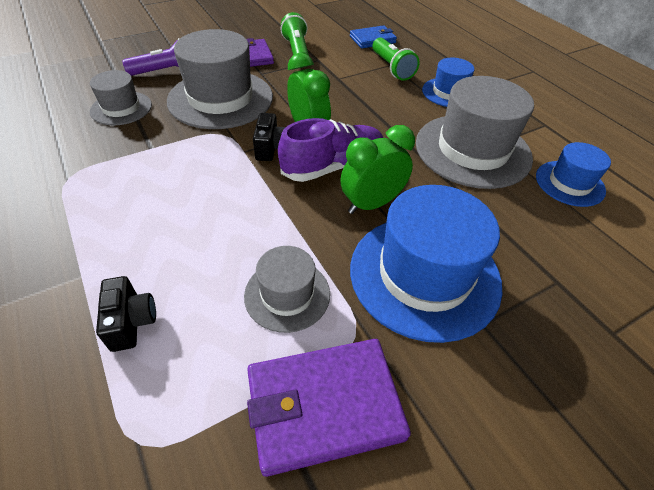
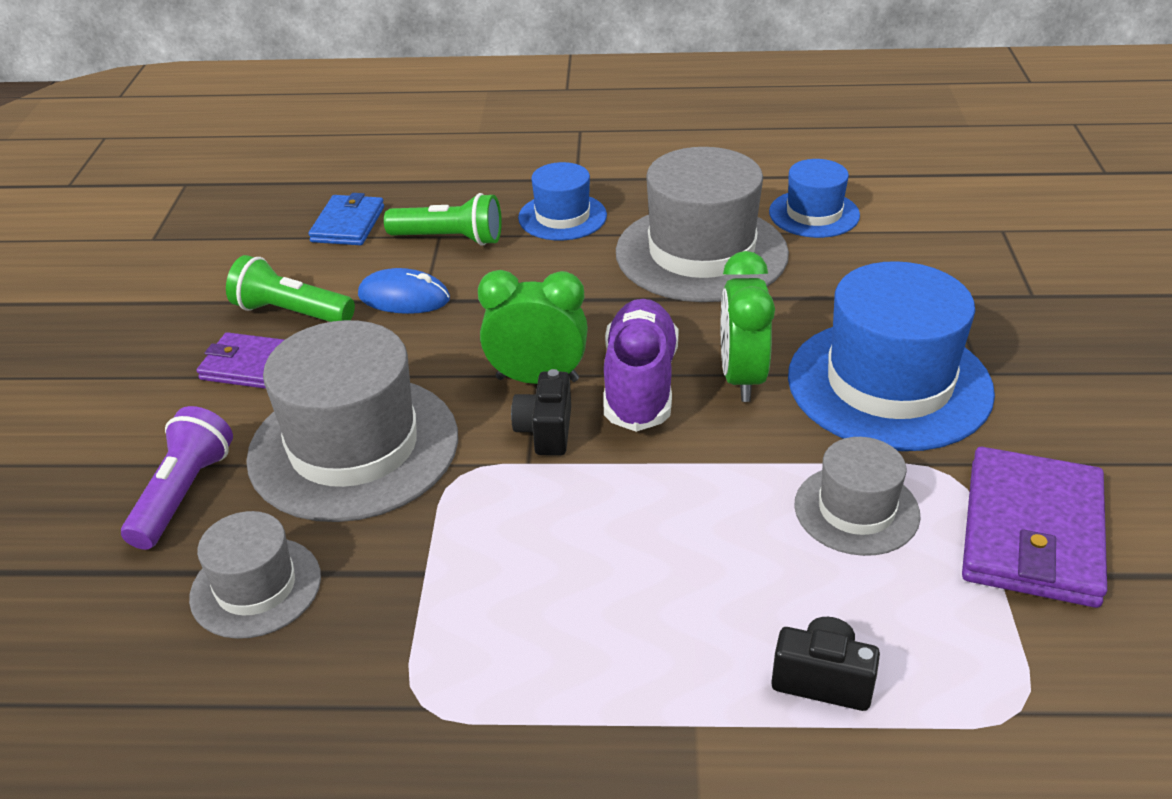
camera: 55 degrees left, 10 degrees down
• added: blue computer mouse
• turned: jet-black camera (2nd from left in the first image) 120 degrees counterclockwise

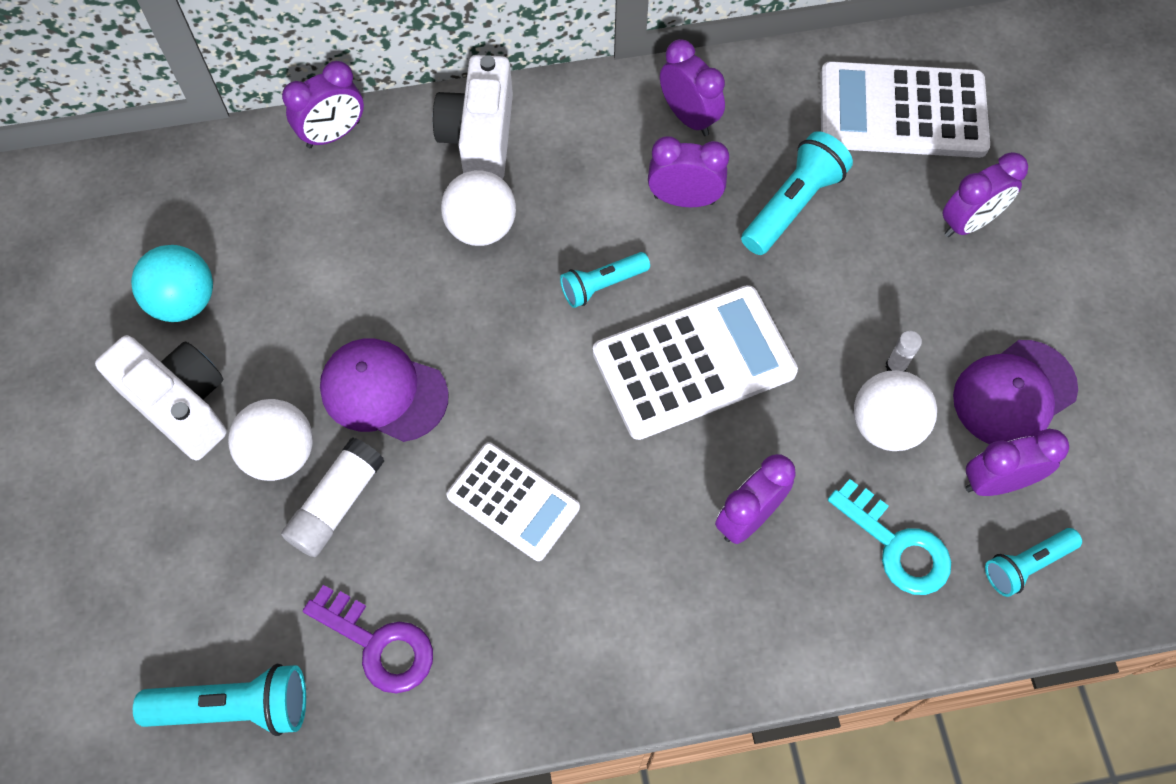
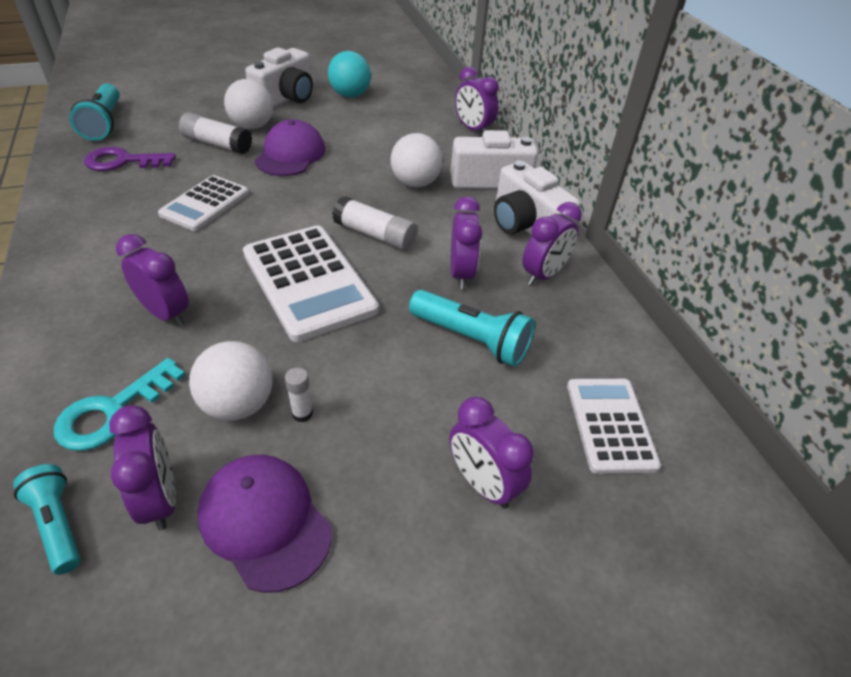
camera: 80 degrees right, 20 degrees down
• turned: royal purple latchkey 60 degrees clockwise
• replaced: aqua flashlight (2nd from left) to pure white stick of glue (3rd from left)
• added: pure white camera (3rd from left)
• resized: pure white pocket calculator (3rd from left) x0.62

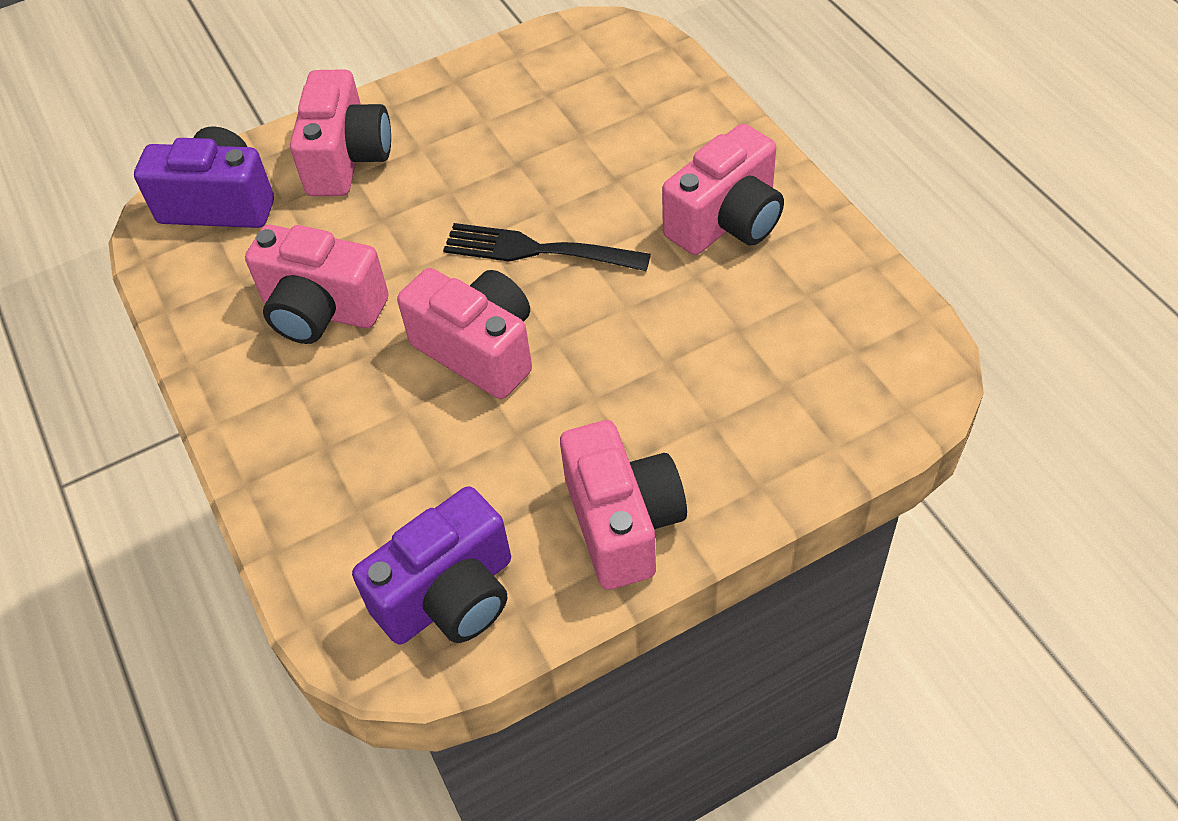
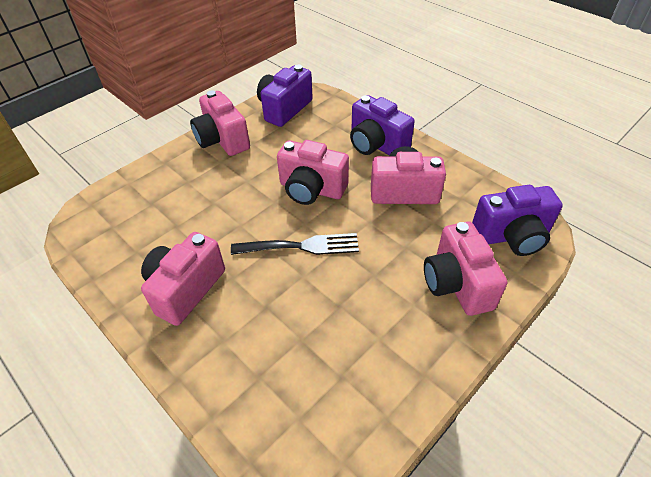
camera: 160 degrees right, 5 degrees down
• added: royal purple camera (2nd from left)

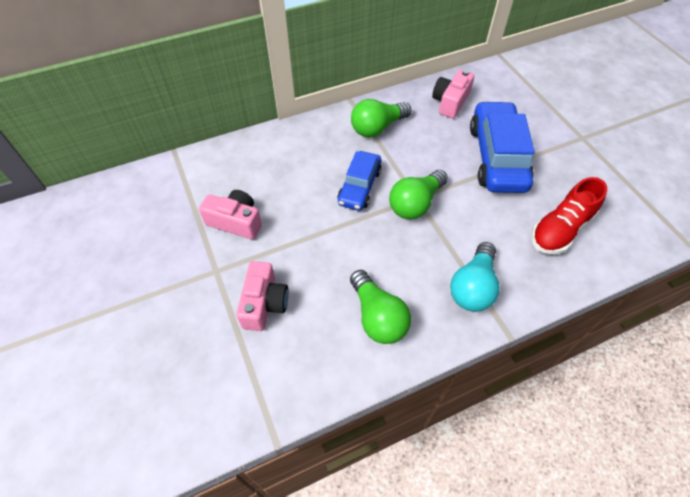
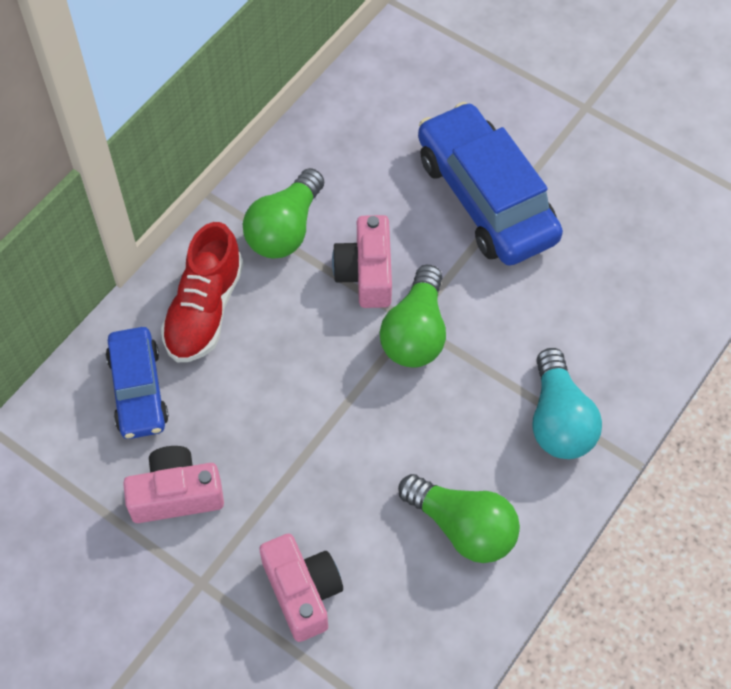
camera: 30 degrees left, 5 degrees up
• moved: blue automobile (1st from left)
• moved: crimson lace-up shoe
• moved: pink camera (3rd from left)

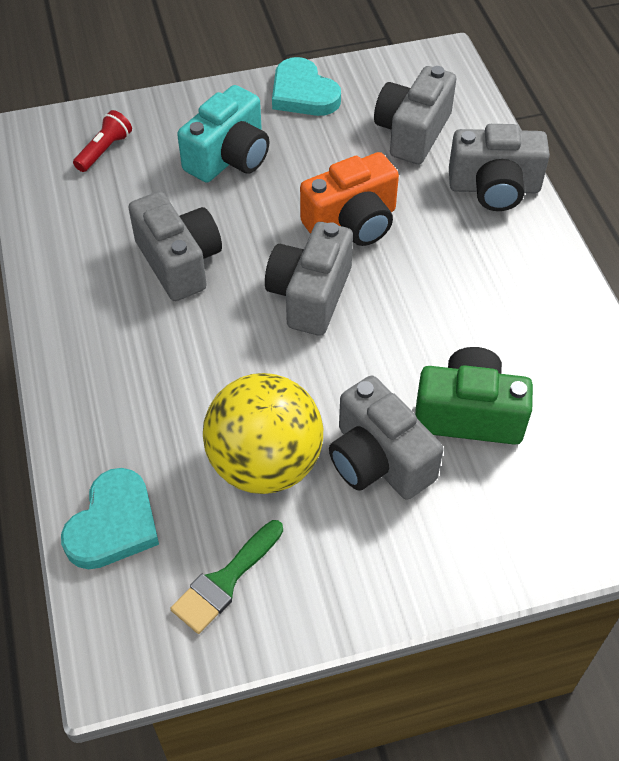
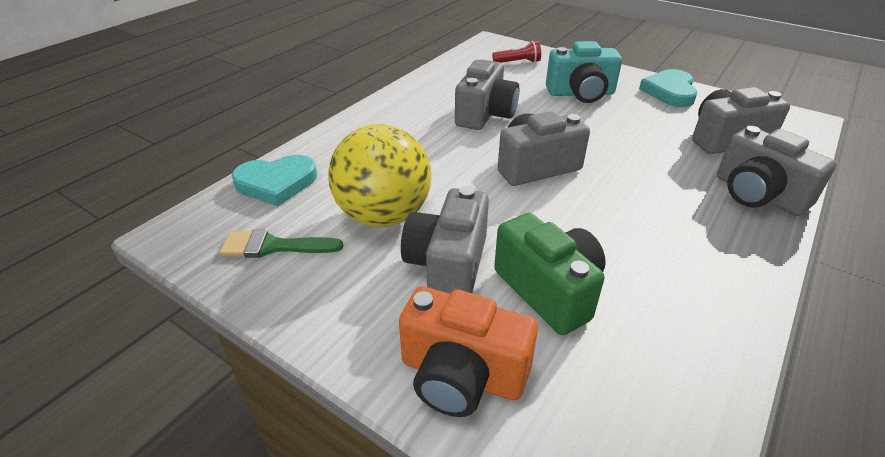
camera: 50 degrees right, 15 degrees down
• moved: orange camera

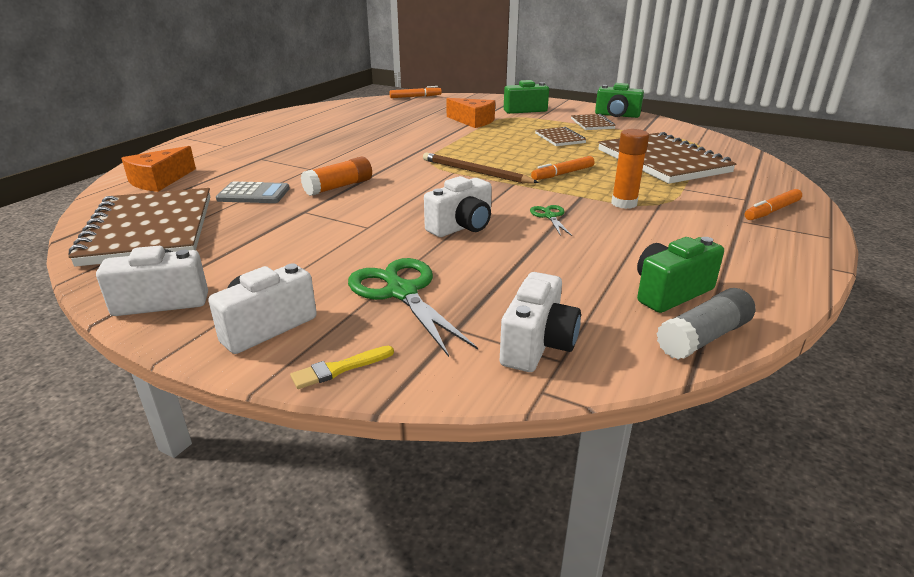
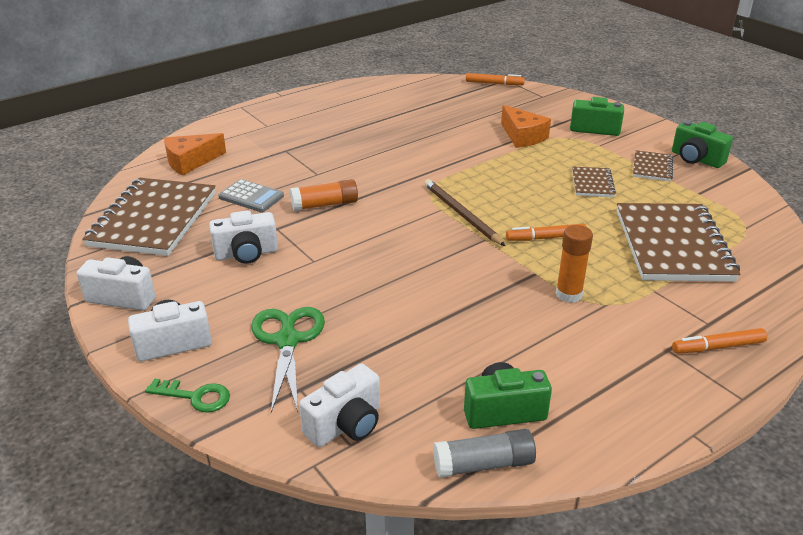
camera: 25 degrees right, 5 degrees up
• replaced: golden paintbrush to green latchkey
• moved: pure white camera (3rd from left)
• removed: green shears (2nd from left)

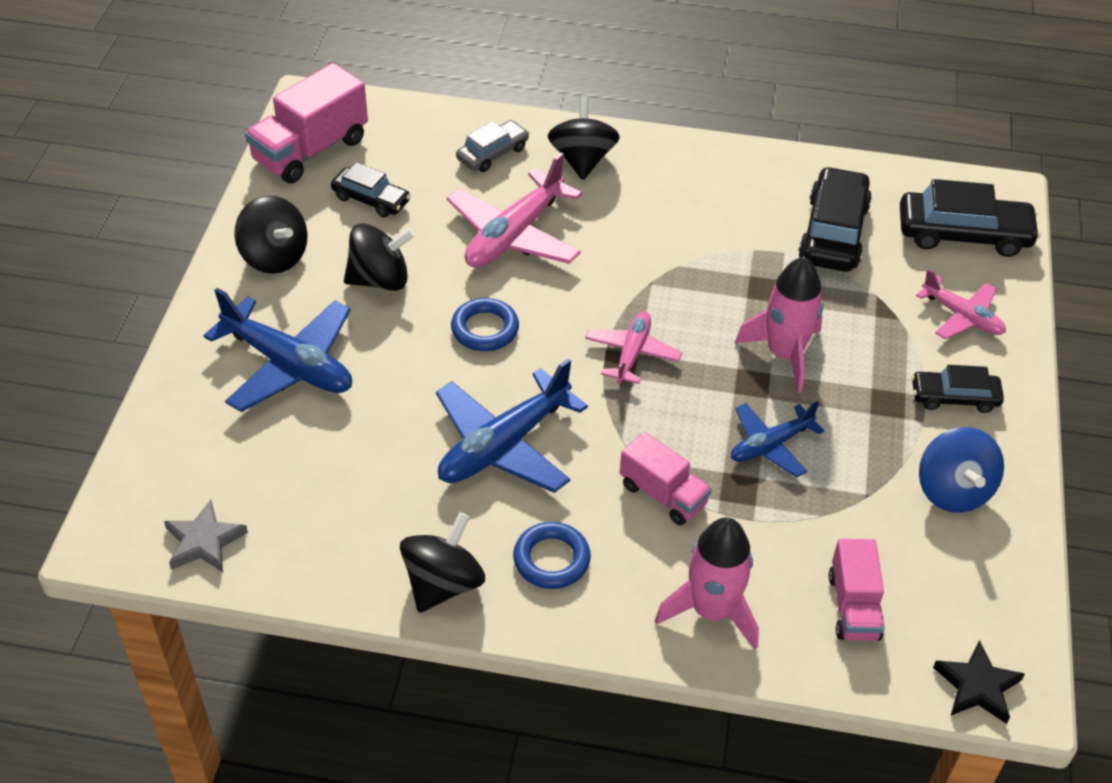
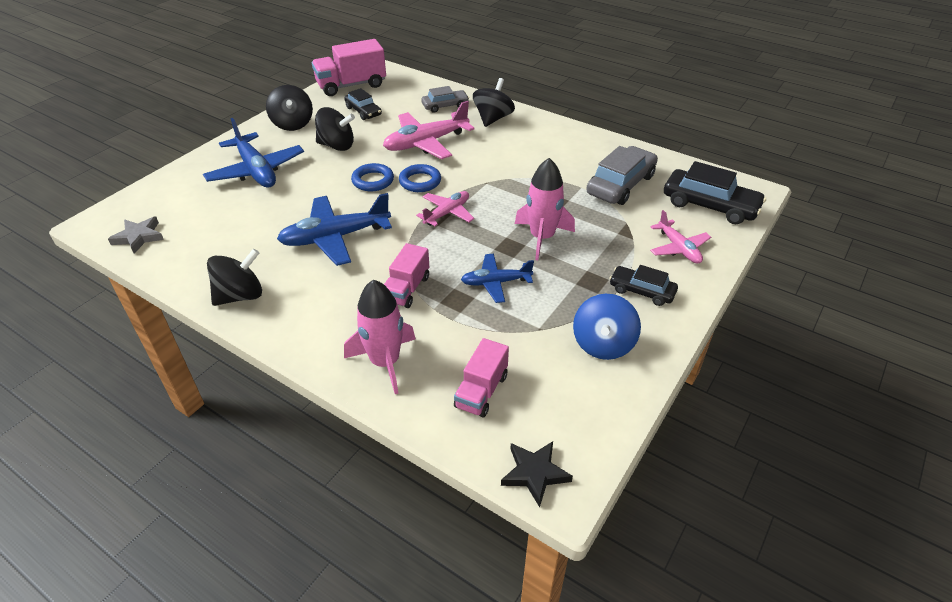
camera: 25 degrees right, 5 degrees down
• turned: pink toy truck (2nd from left) 45 degrees clockwise
• moved: blue ring (2nd from left)
• recoloured: jet-black automobile (2nd from left) to gray automobile (2nd from left)

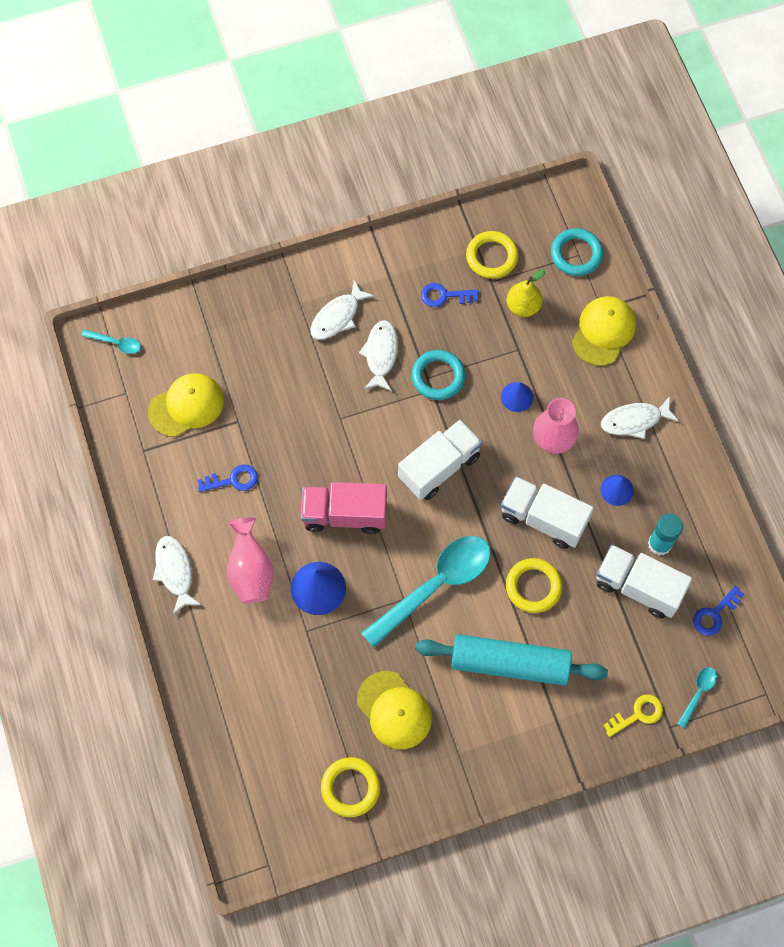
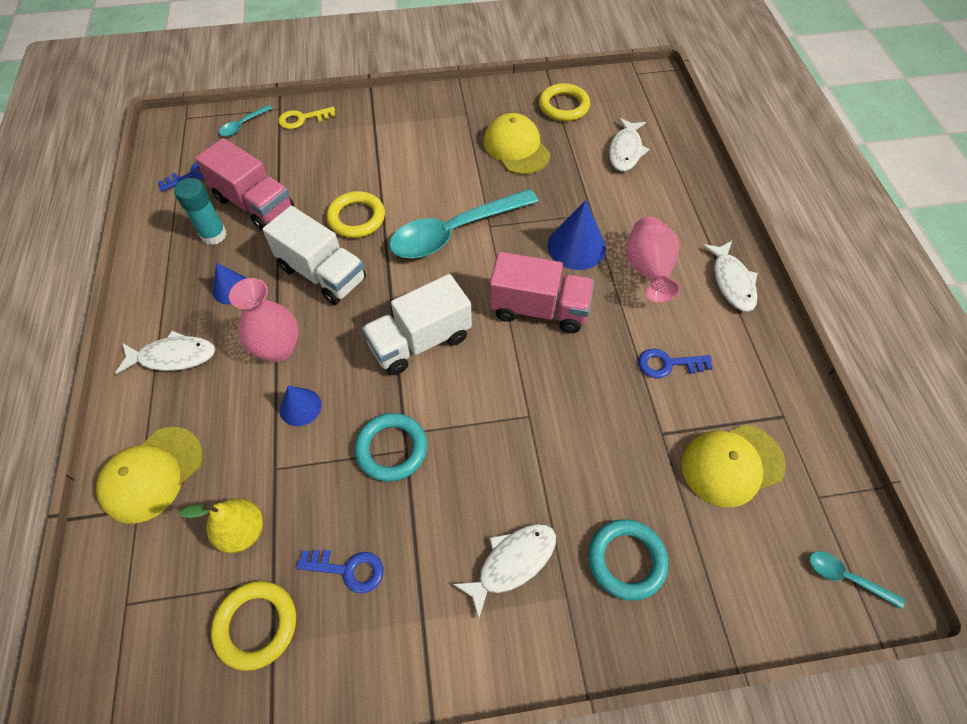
camera: 170 degrees left, 10 degrees down
• recoloured: pure white toy truck (3rd from left) to pink toy truck (1st from left)
• moved: aqua ring (2nd from left)
• moved: pure white fish (3rd from left)
• removed: aqua pastry roller

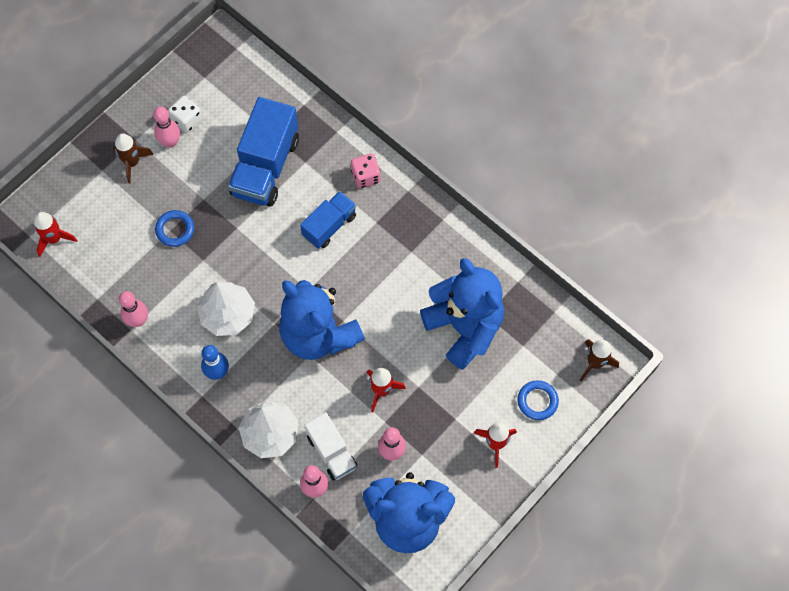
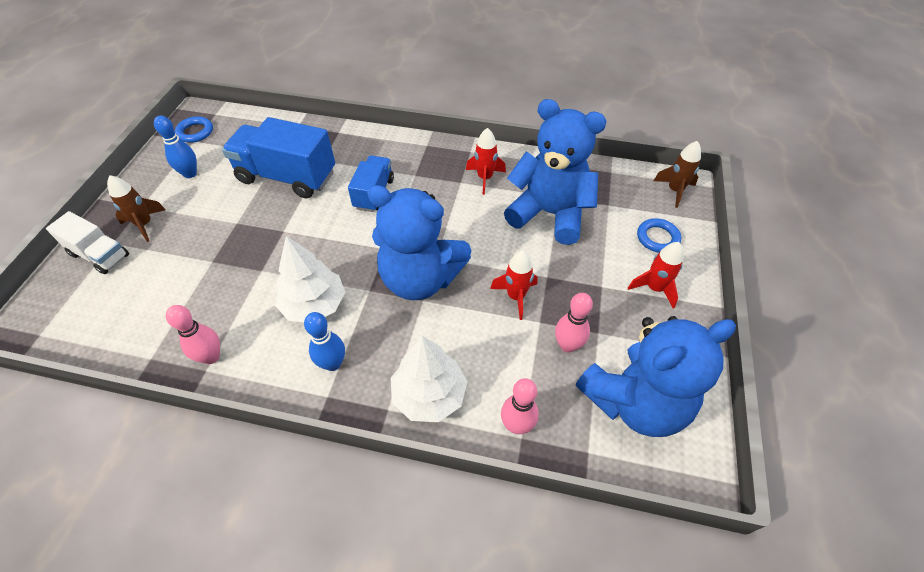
camera: 30 degrees left, 15 degrees down
• moved: pure white toy truck
• replaced: pure white dice to blue skittle (1st from left)
• moved: blue ring (1st from left)
• turned: blue toy truck (1st from left) 120 degrees clockwise
• moved: crimson spaceship (1st from left)
• removed: pink skittle (2nd from left)
• removed: pink dice

